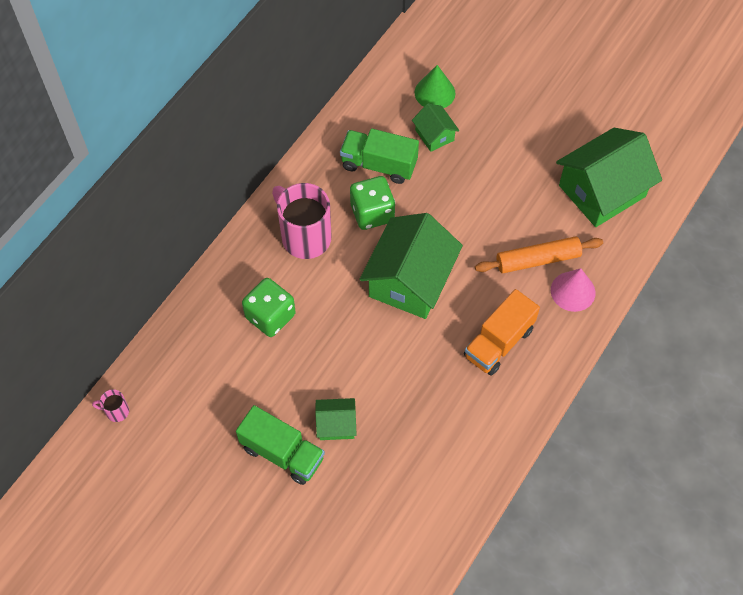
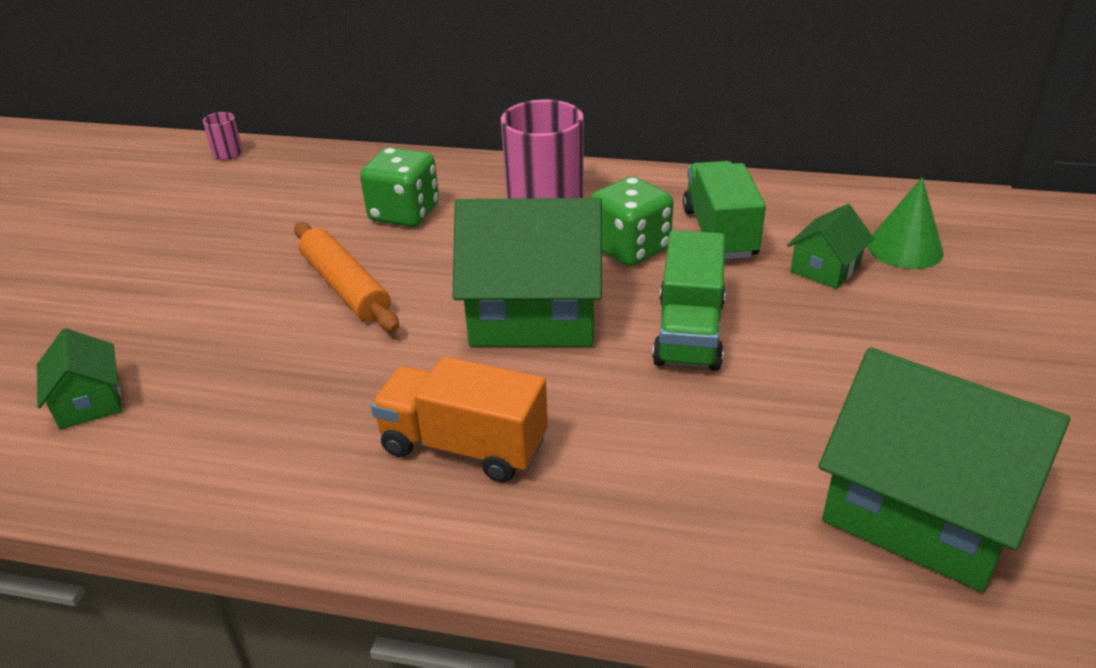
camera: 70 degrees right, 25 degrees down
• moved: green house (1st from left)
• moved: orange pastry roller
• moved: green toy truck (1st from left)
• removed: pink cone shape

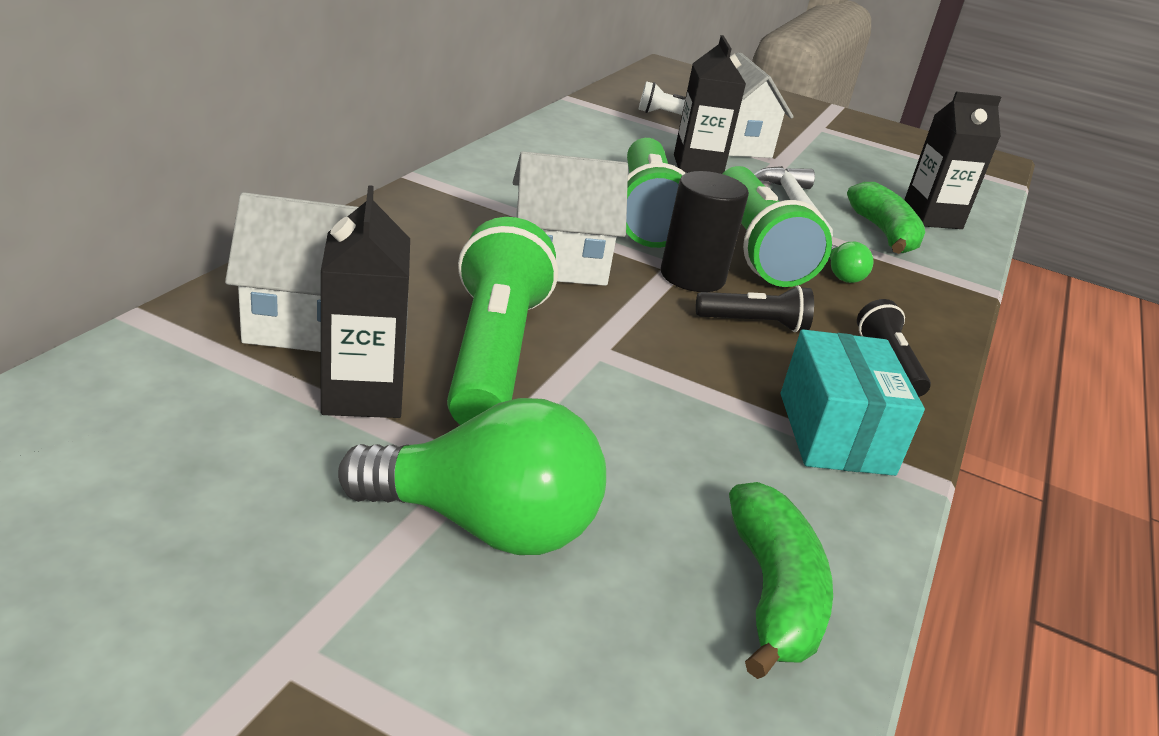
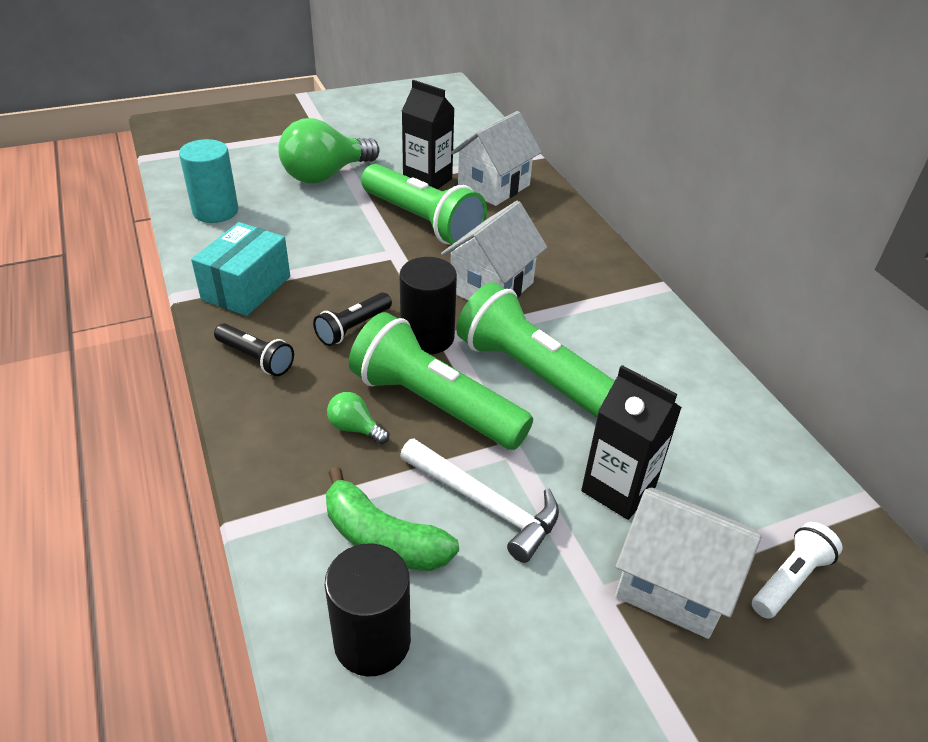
camera: 135 degrees right, 10 degrees up
• replaced: green banana (1st from left) to aqua solid cylinder
• turned: aqua box 75 degrees clockwise
• replaced: jet-black carton (3rd from left) to jet-black solid cylinder (1st from left)

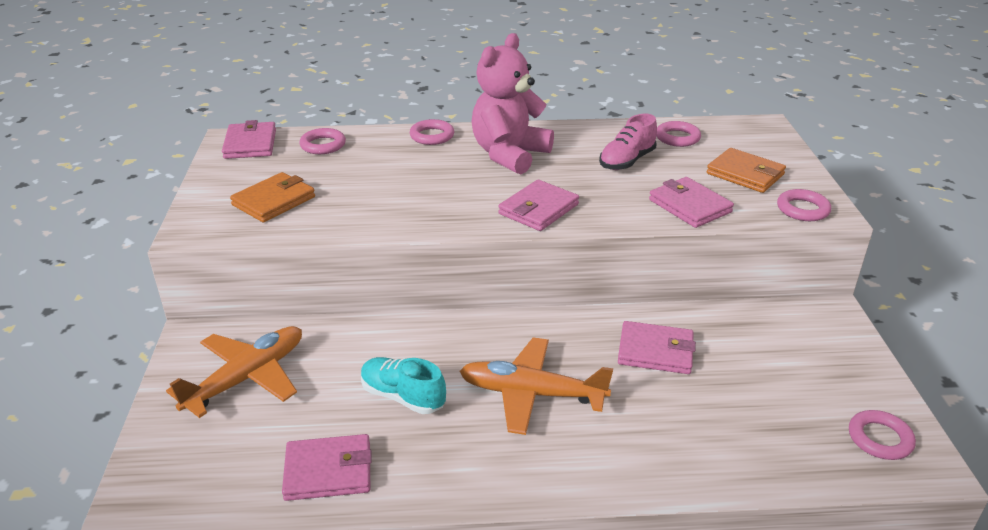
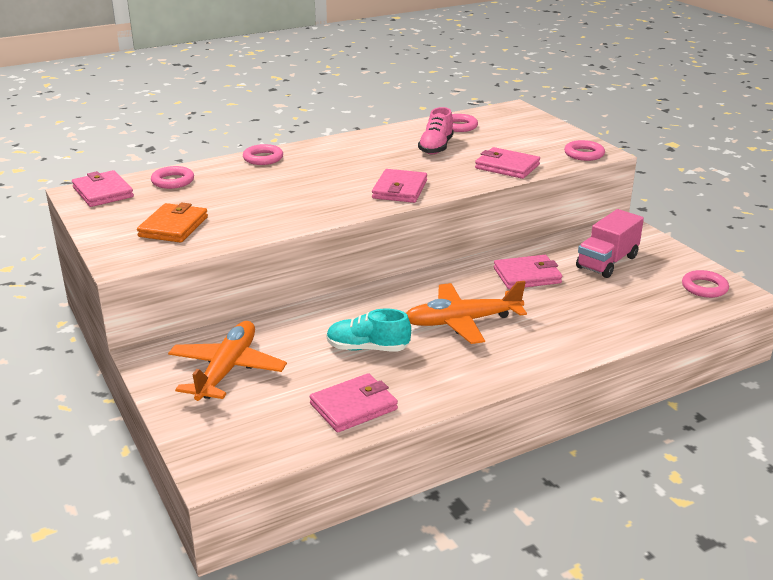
camera: 25 degrees left, 5 degrees down
• added: pink toy truck
• removed: pink teddy bear
• removed: orange card wallet (2nd from left)

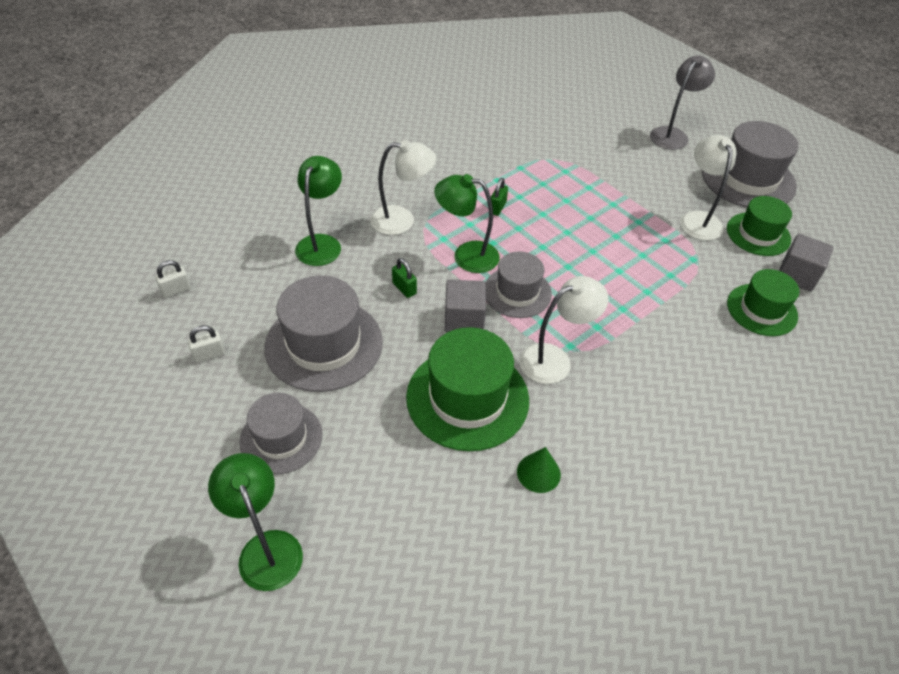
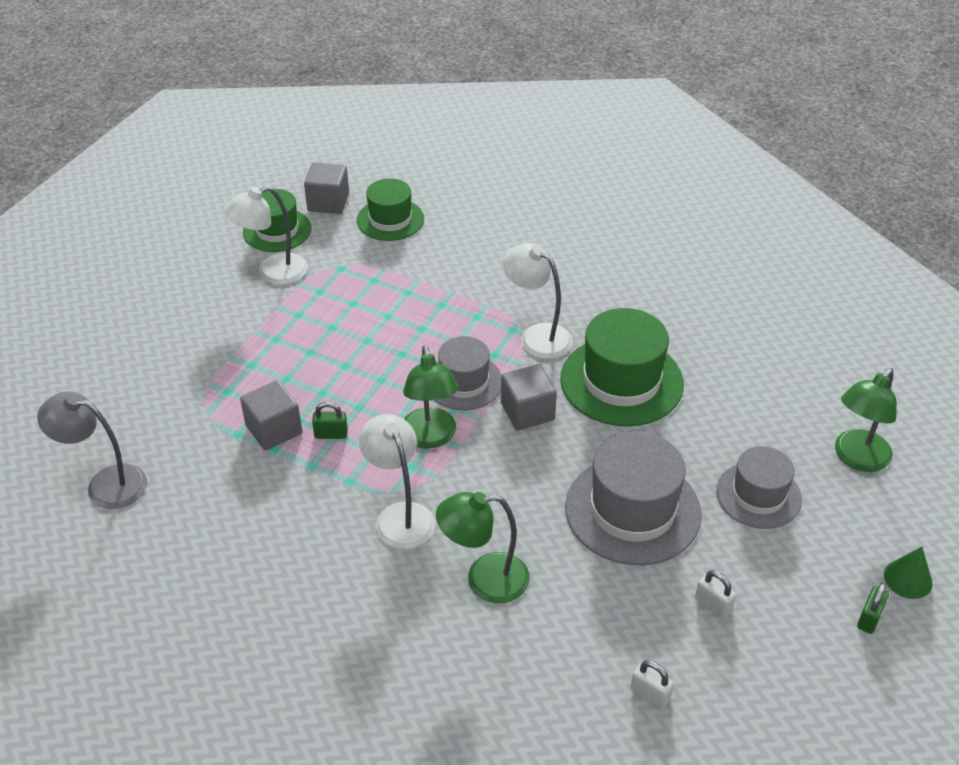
camera: 110 degrees left, 5 degrees down
• moved: gray desk lamp
• added: gray block (1st from left)
• moved: green small lock (1st from left in the first image) to green small lock (2nd from left)
• moved: green cone shape
• removed: gray top hat (4th from left)

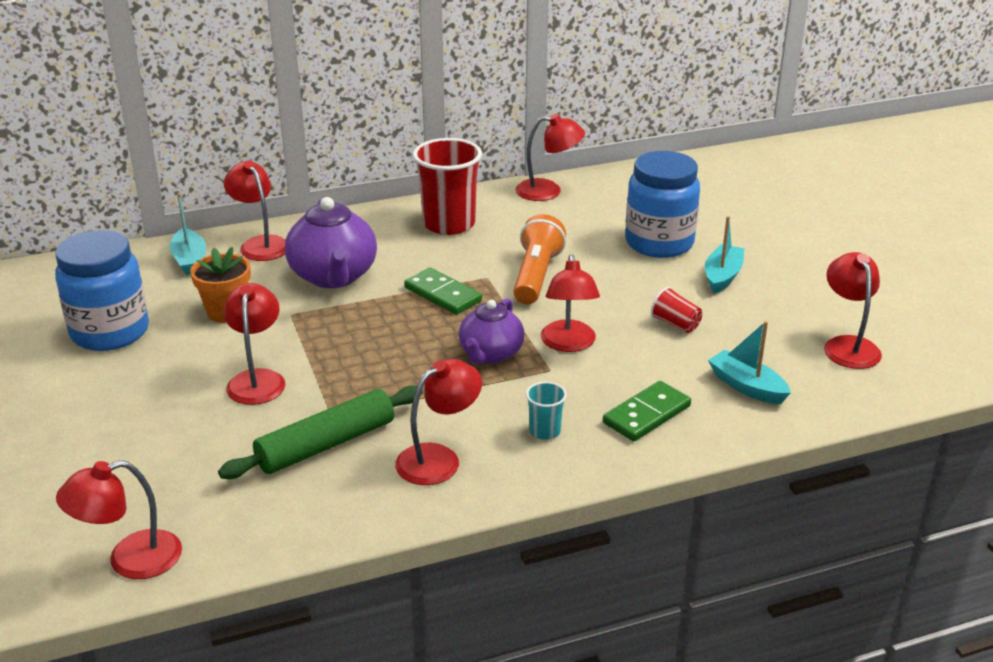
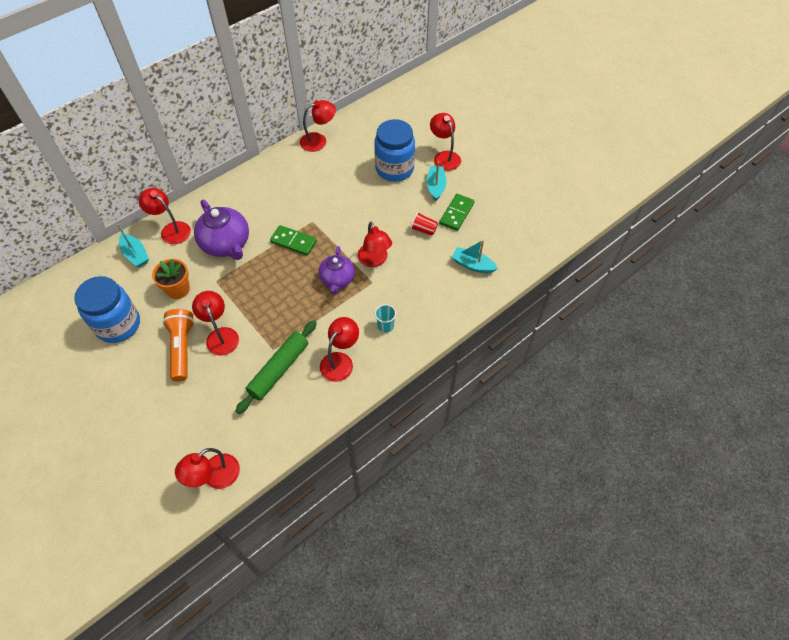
camera: 20 degrees left, 25 degrees up
• moved: orange flashlight
• moved: crimson desk lamp (7th from left)
• moved: green domino (2nd from left)
• removed: crimson cup (1st from left)

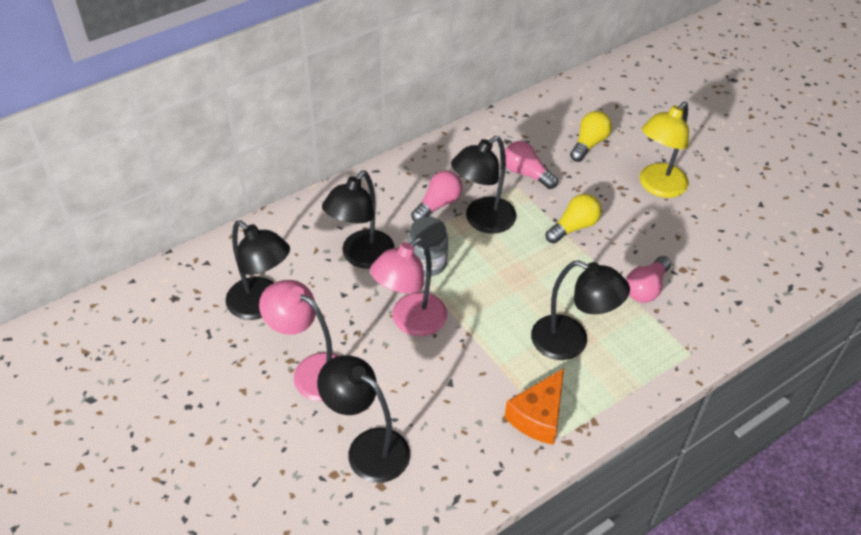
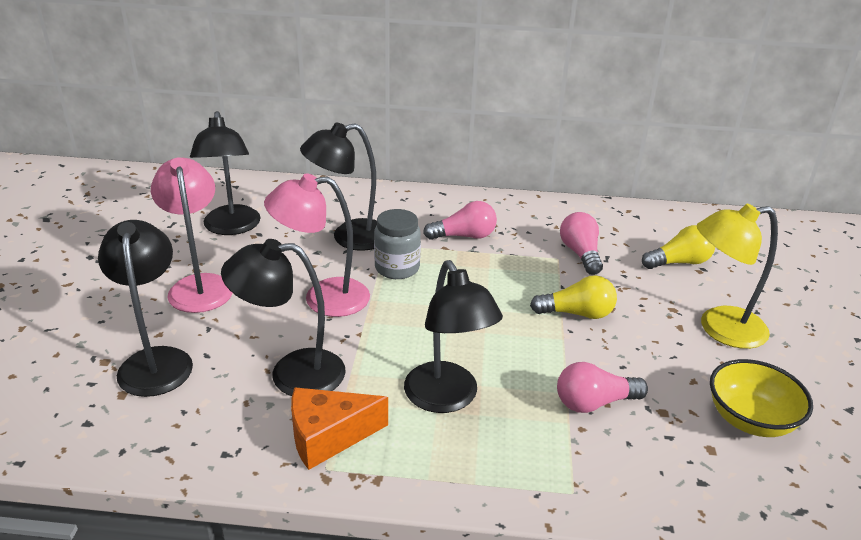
camera: 40 degrees right, 15 degrees down
• moved: jet-black desk lamp (4th from left in the first image) to jet-black desk lamp (3rd from left)
• added: golden bowl

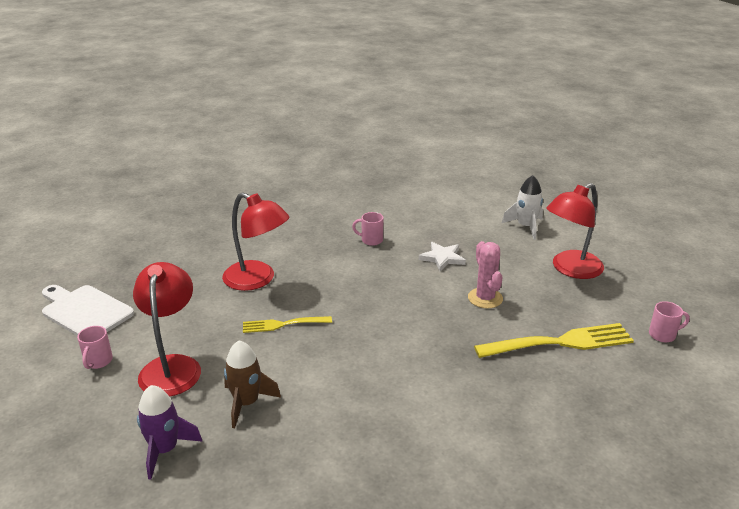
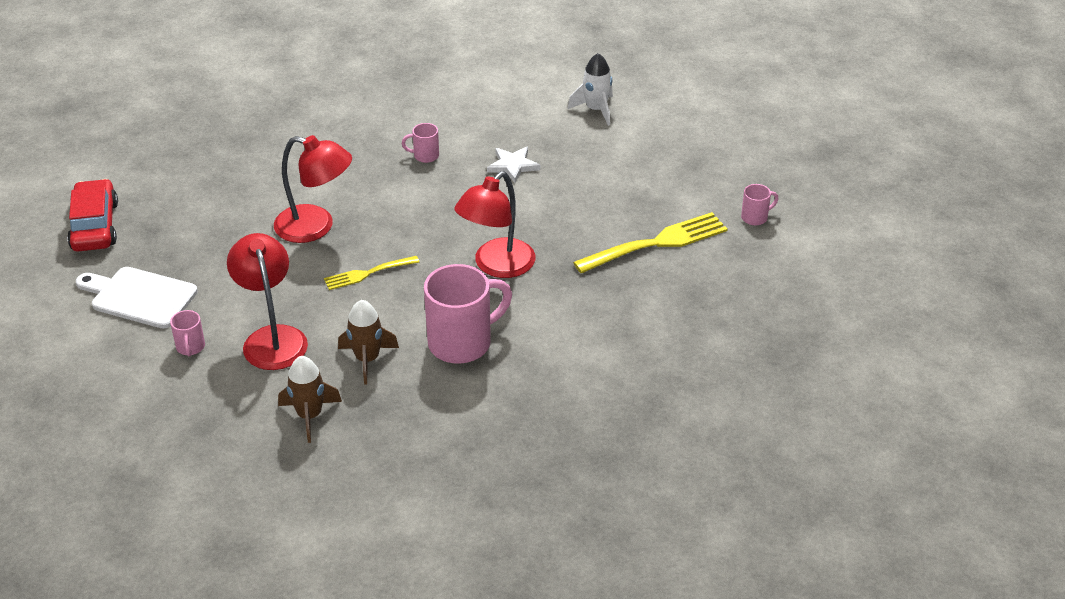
camera: 15 degrees left, 10 degrees up
• added: crimson automobile
• recoloured: royal purple spaceship to brown spaceship (1st from left)
• added: pink mug (3rd from left)
• moved: crimson desk lamp (3rd from left)
• removed: pink saguaro cactus

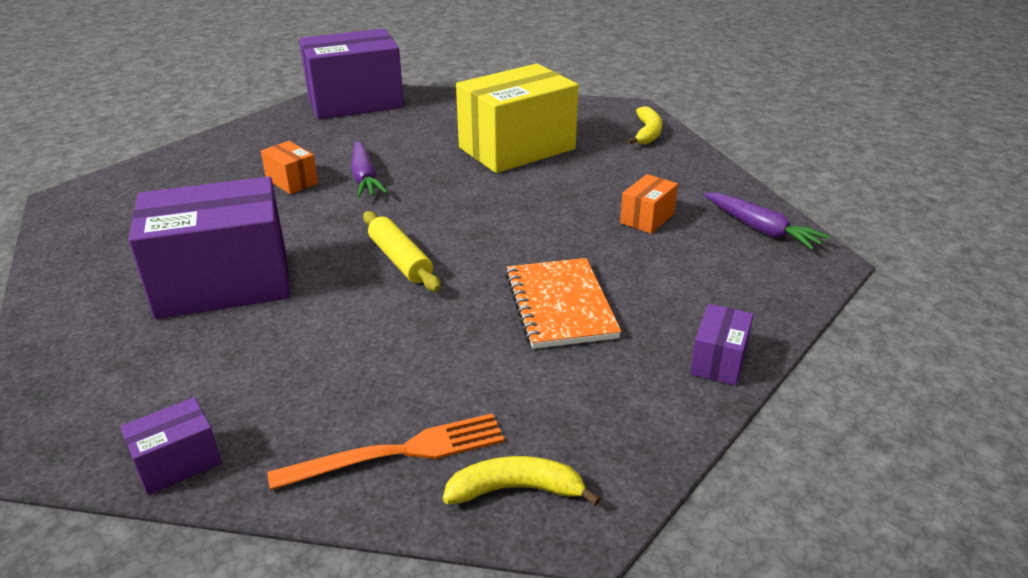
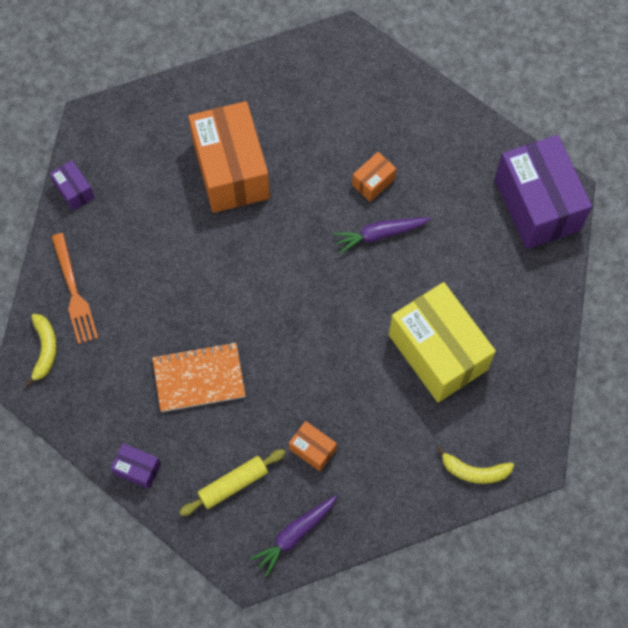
camera: 90 degrees right, 35 degrees up
• moved: golden pastry roller
• recoloured: royal purple box (2nd from left) to orange box (1st from left)

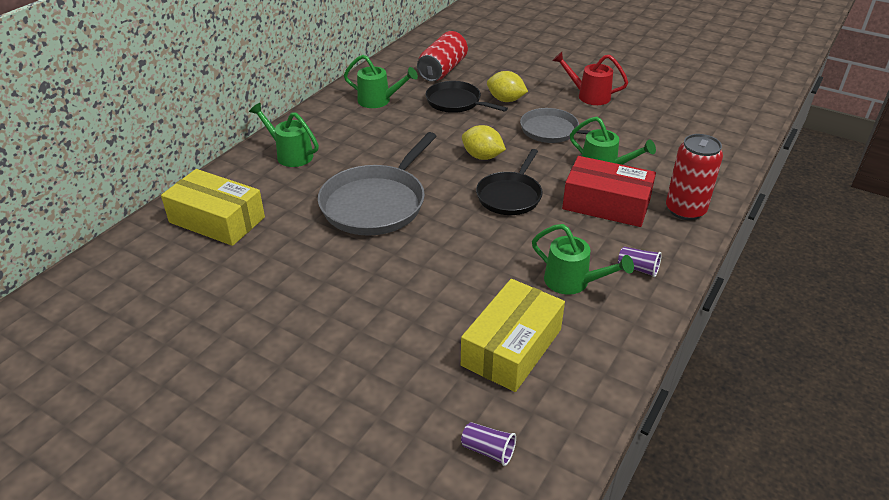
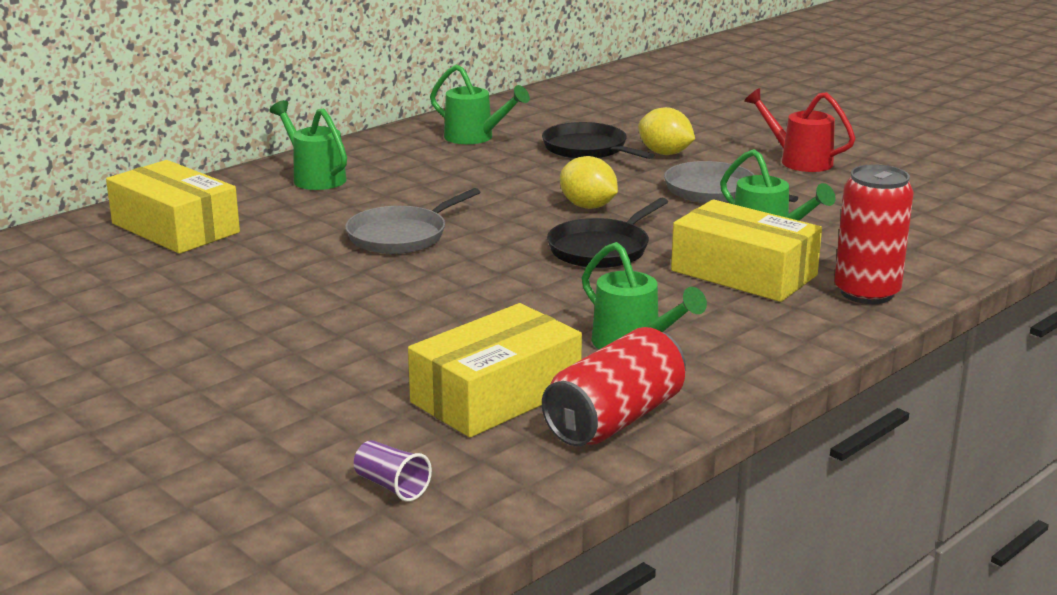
camera: 15 degrees right, 15 degrees down
• resized: gray skillet (1st from left) x0.63
• moved: crimson soda can (1st from left)
• recoloured: crimson box to golden box (3rd from left)
• removed: royal purple cup (2nd from left)

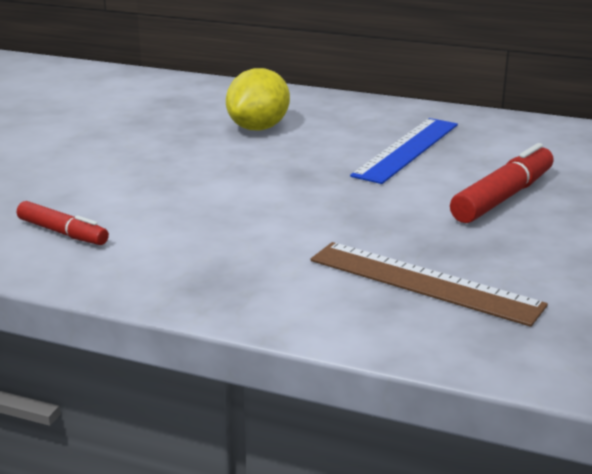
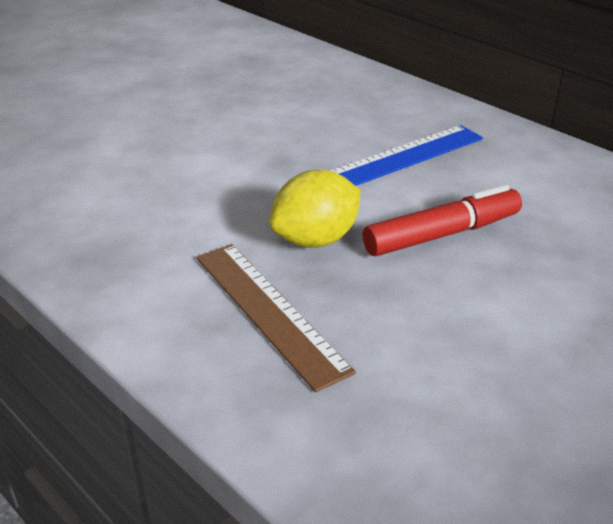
camera: 25 degrees right, 10 degrees up
• moved: golden lemon
• removed: crimson felt pen (1st from left)

